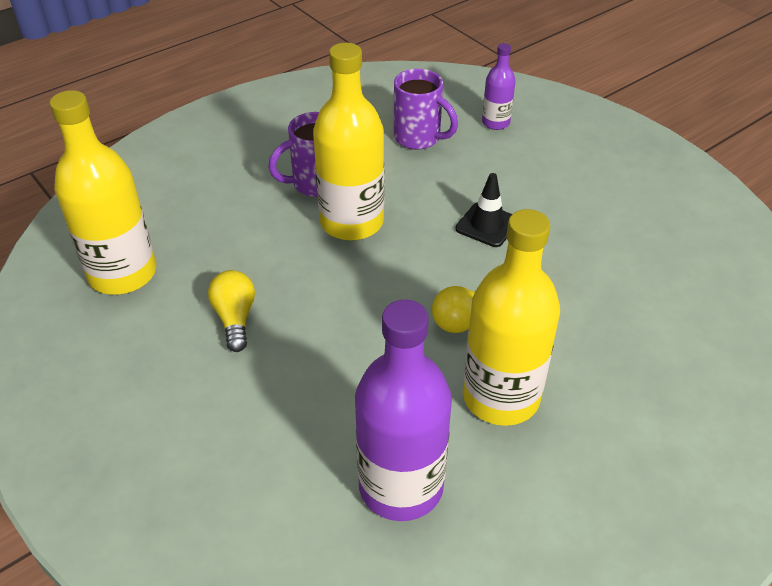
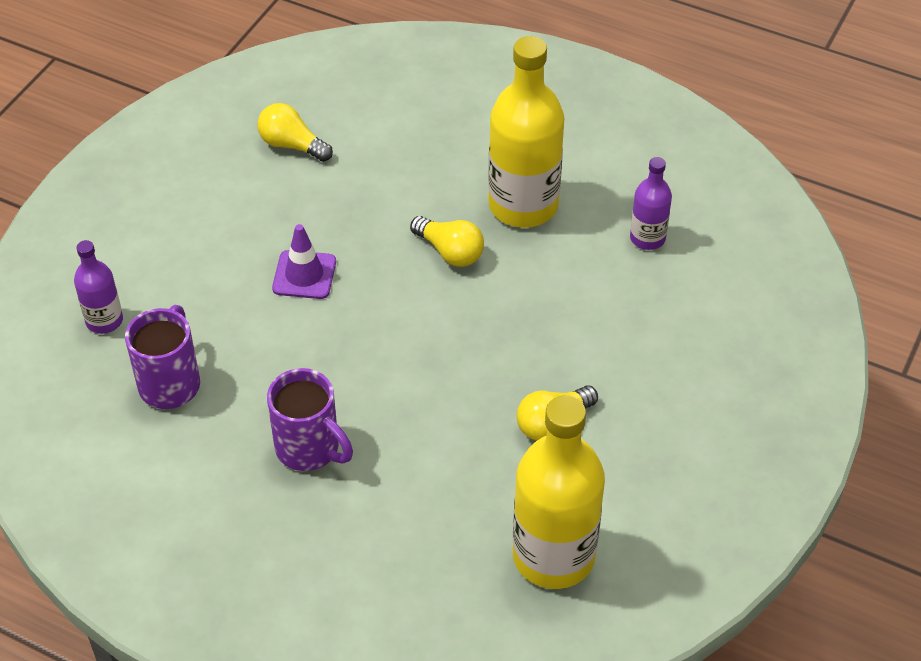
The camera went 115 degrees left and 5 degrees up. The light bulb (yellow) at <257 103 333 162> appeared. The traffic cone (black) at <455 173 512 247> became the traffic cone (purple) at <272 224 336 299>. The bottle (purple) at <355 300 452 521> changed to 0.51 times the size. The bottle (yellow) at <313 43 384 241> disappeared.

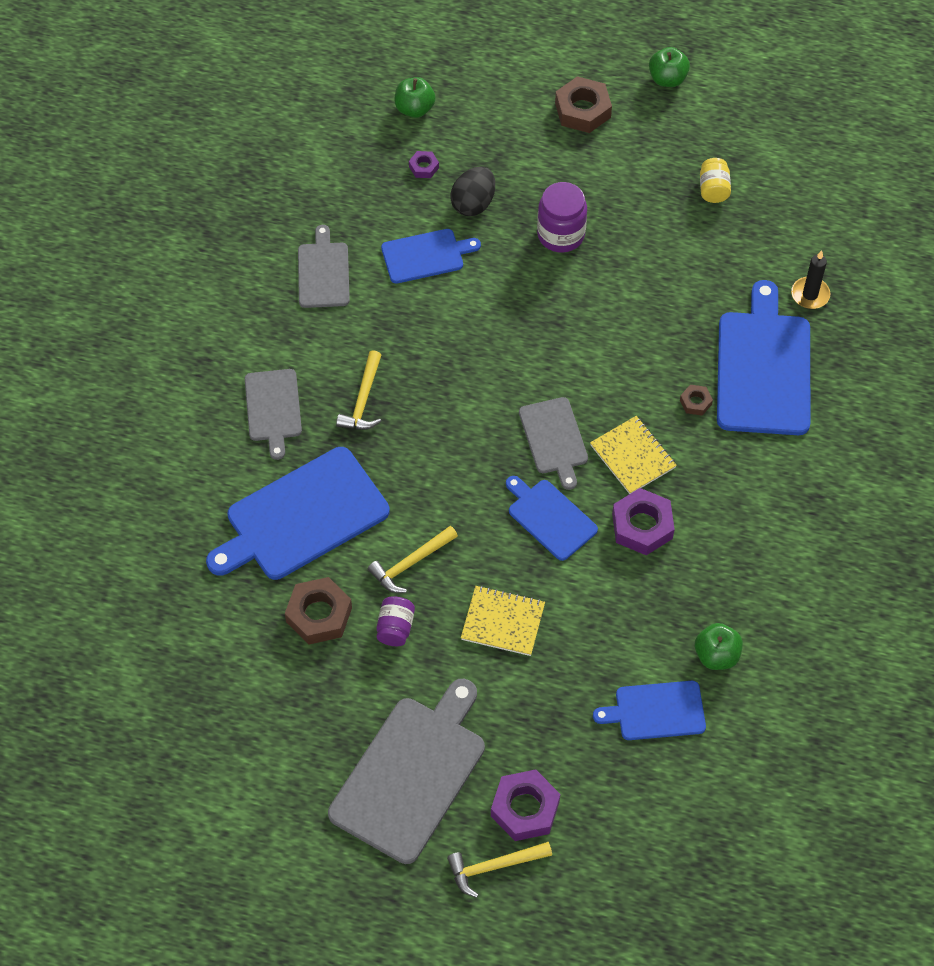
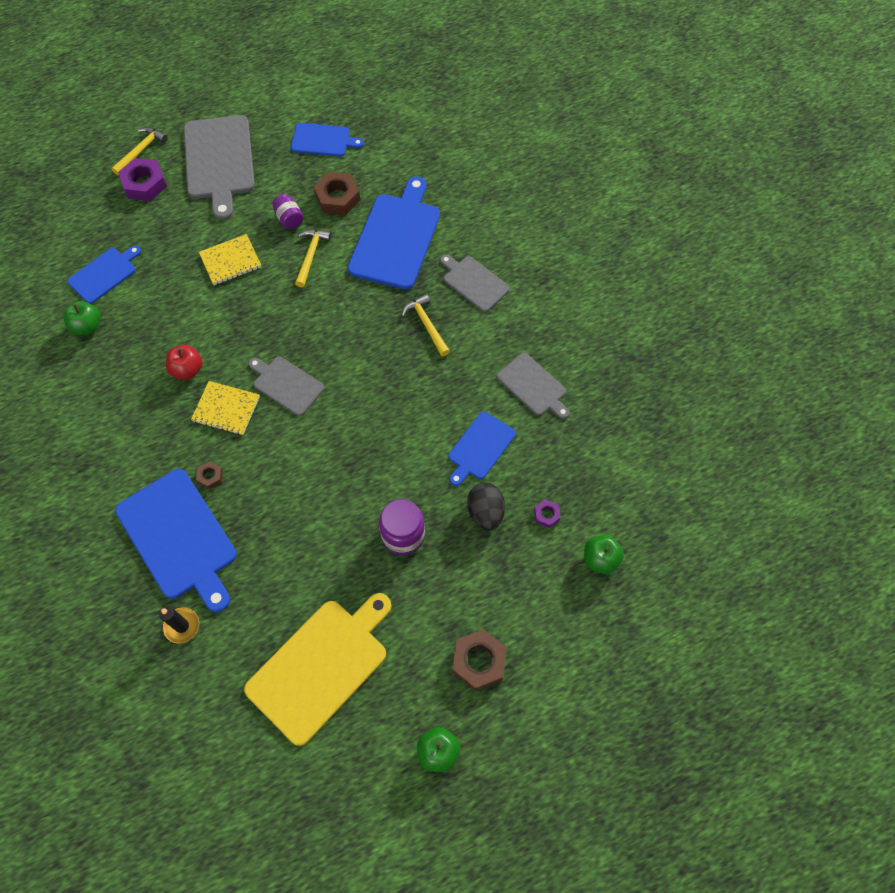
The camera went 140 degrees right and 5 degrees up. The nut (purple) at <612 488 675 555> was replaced by the apple (red) at <166 345 202 380>. The jar (yellow) at <700 158 731 203> was replaced by the cutting board (yellow) at <244 593 391 746>. The cutting board (blue) moved from <506 476 598 561> to <291 123 364 156>.

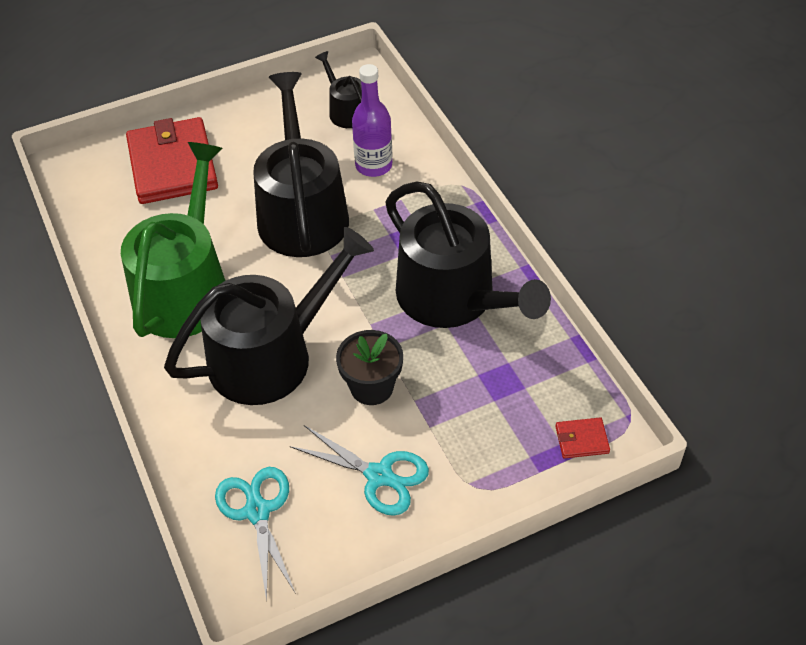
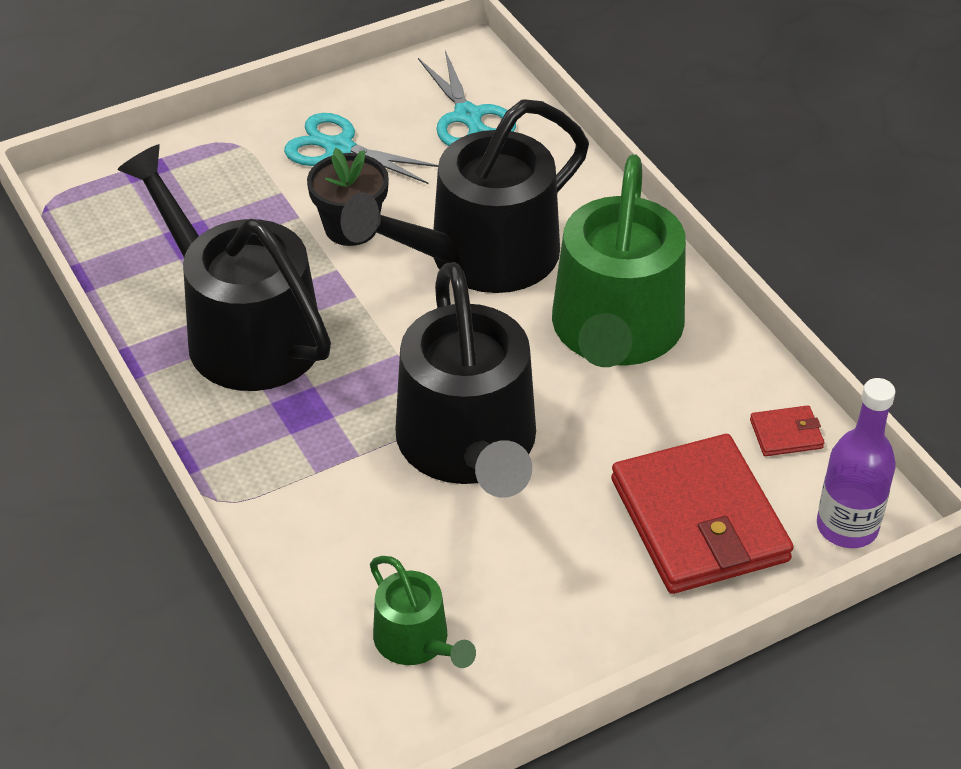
The camera went 175 degrees right and 5 degrees down. The watering can (black) at <315 51 362 128> became the watering can (green) at <370 556 476 668>. The wallet (red) moved from <555 417 610 459> to <750 405 824 456>. The bottle (purple) moved from <352 64 392 177> to <817 378 896 548>.

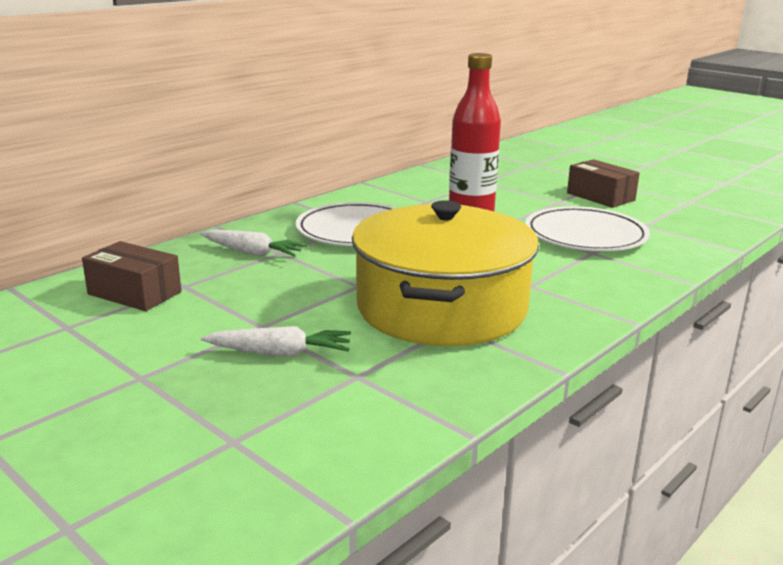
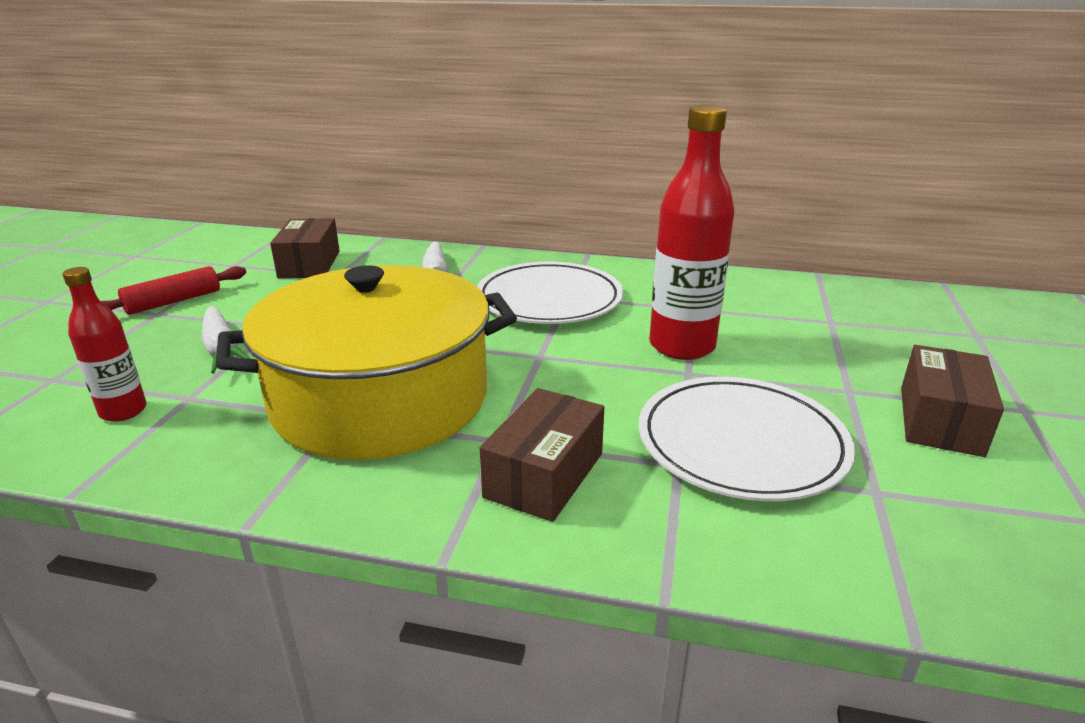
The camera went 60 degrees right and 5 degrees up. The bottle (red) at <62 267 147 422> appeared. The rolling pin (red) at <101 266 246 315> appeared. The box (brown) at <480 388 604 522> appeared.

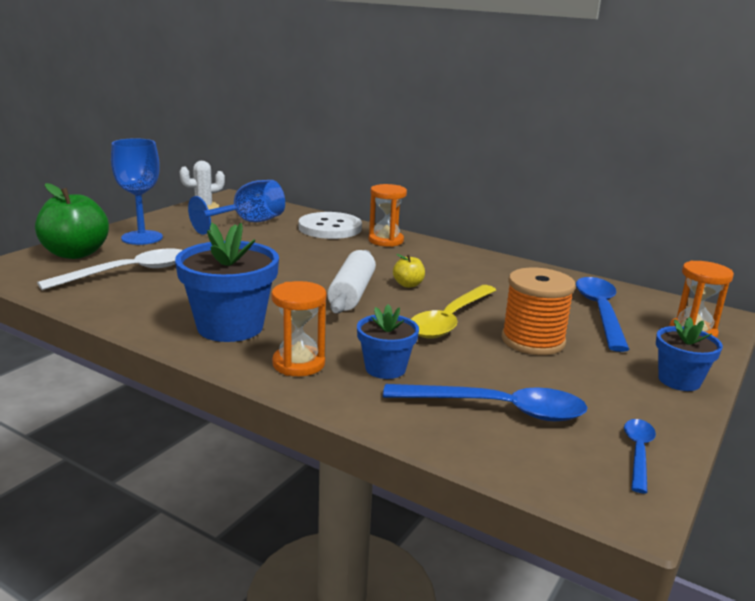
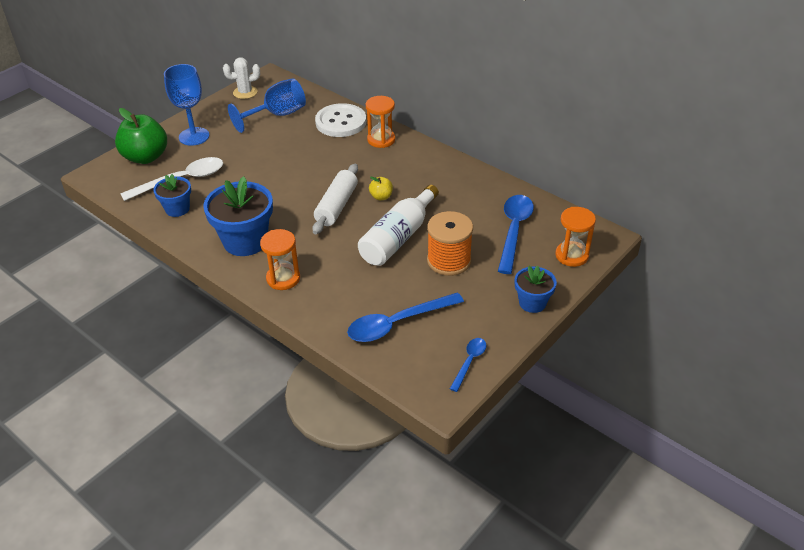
The camera went 10 degrees right and 20 degrees up. The flower pot (blue) moved from <357 304 419 379> to <153 174 191 217>. The spoon (blue) at <383 384 588 421> turned 135 degrees clockwise. The spoon (yellow) at <411 285 496 339> was replaced by the bottle (white) at <358 185 439 266>.

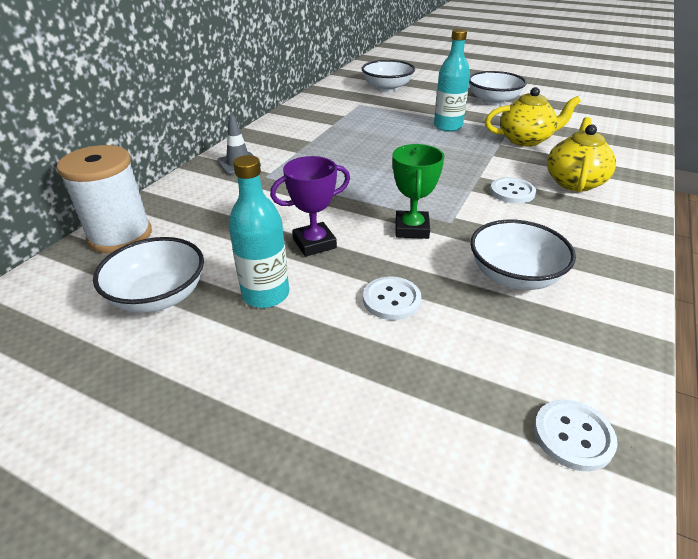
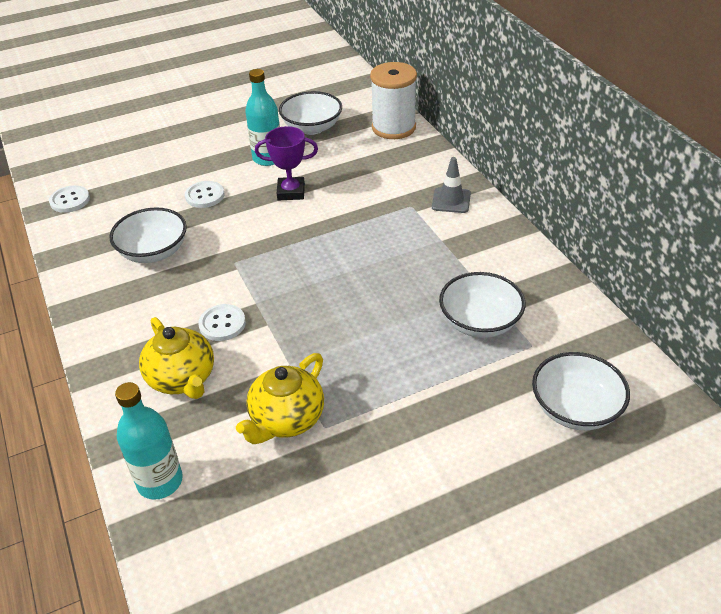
The camera went 130 degrees right and 5 degrees up. The bottle (turquoise) moved from <434 29 470 132> to <115 382 183 500>. The trophy (purple) at <270 156 350 257> turned 75 degrees clockwise. The bowl (white) moved from <469 71 526 105> to <439 272 526 338>. The trophy (green) at <392 144 444 239> disappeared.

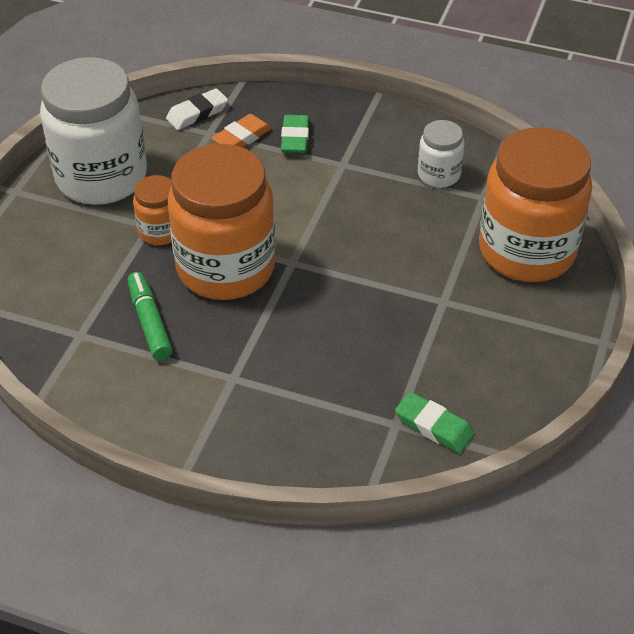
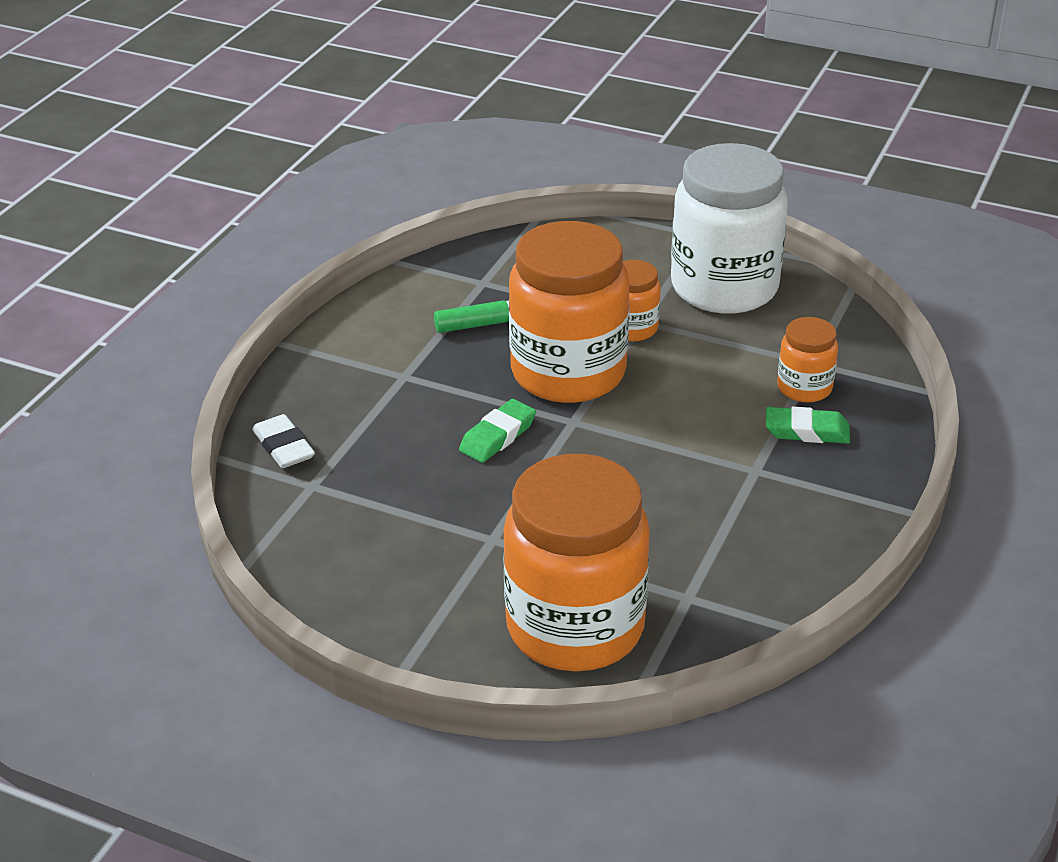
The camera went 95 degrees right and 10 degrees down. The eraser (white) moved from <166 88 228 130> to <252 414 315 468>. The eraser (green) moved from <395 392 474 453> to <459 399 536 463>. The eraser (orange) at <211 114 272 148> was replaced by the jar (orange) at <777 317 838 403>. The jar (white) at <418 120 464 188> disappeared.

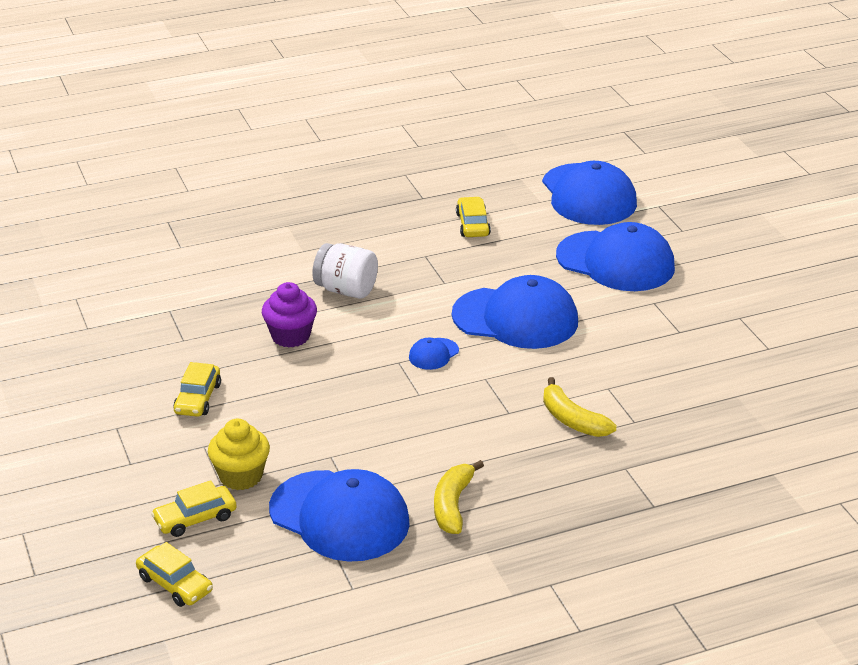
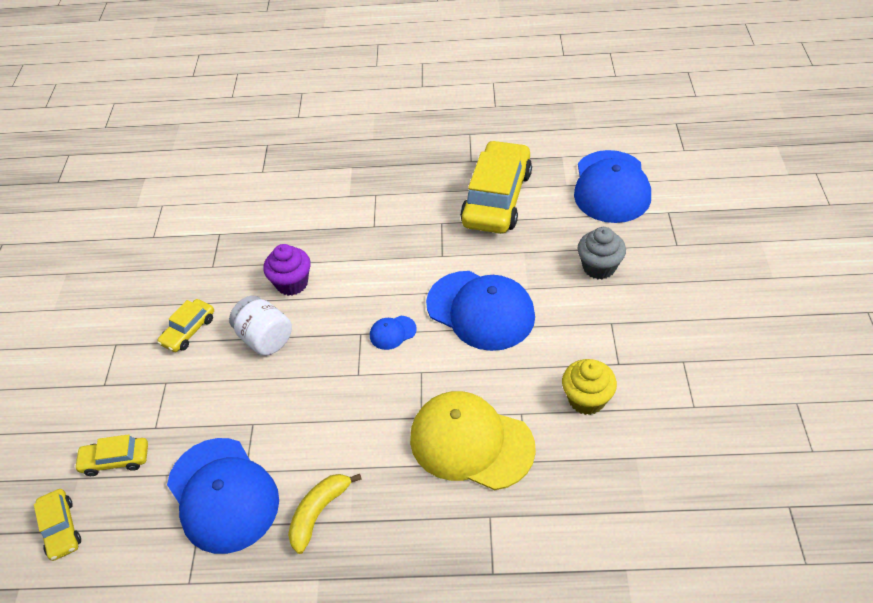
The camera went 25 degrees right and 15 degrees up. The jar (white) moved from <312 243 378 299> to <229 296 292 356>. The banana (yellow) at <543 377 617 437> was replaced by the cap (yellow) at <410 391 536 490>. The car (yellow) at <456 197 491 237> changed to 2.11 times the size. The cupcake (yellow) moved from <208 419 270 490> to <562 359 617 415>. The cap (blue) at <556 222 675 291> was replaced by the cupcake (grey) at <578 227 626 279>.

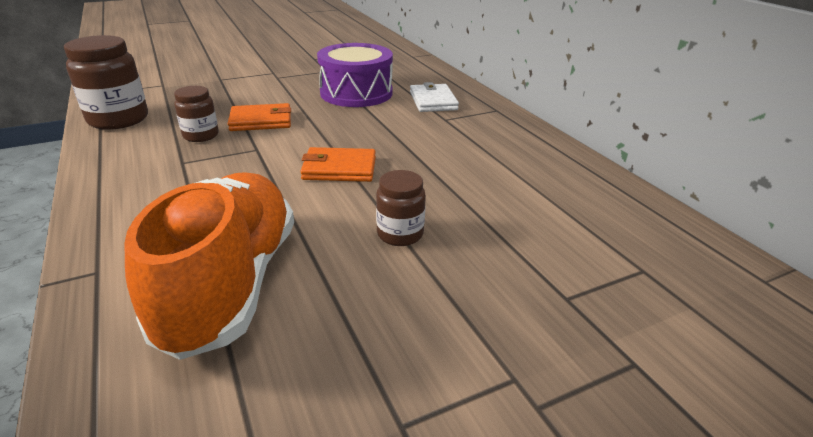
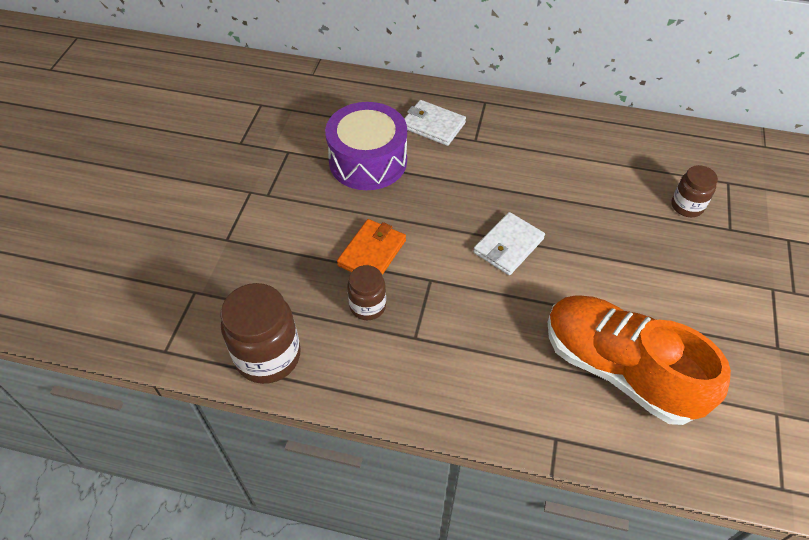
The camera went 50 degrees left and 20 degrees up. The wallet (orange) at <300 147 376 182> became the wallet (white) at <473 212 545 275>. The jar (brown) moved from <376 170 426 246> to <671 165 718 217>.

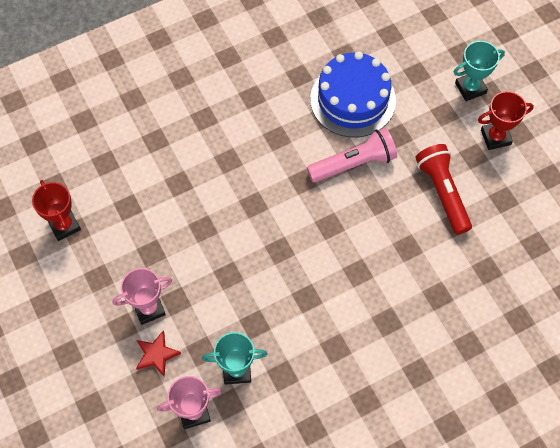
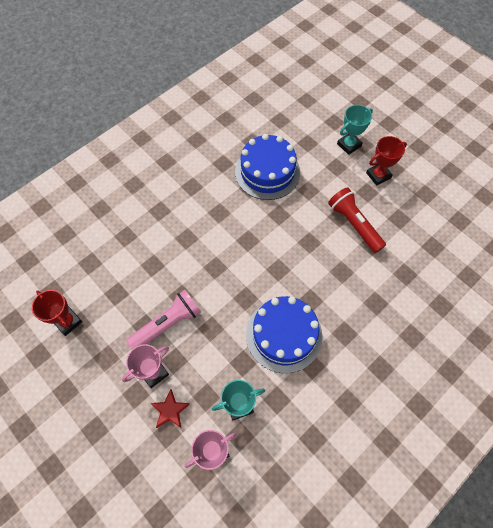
The camera went 15 degrees left and 0 degrees up. The flashlight (pink) moved from <307 128 397 183> to <126 290 201 349>. The cake (blue) at <246 296 323 373> appeared.

